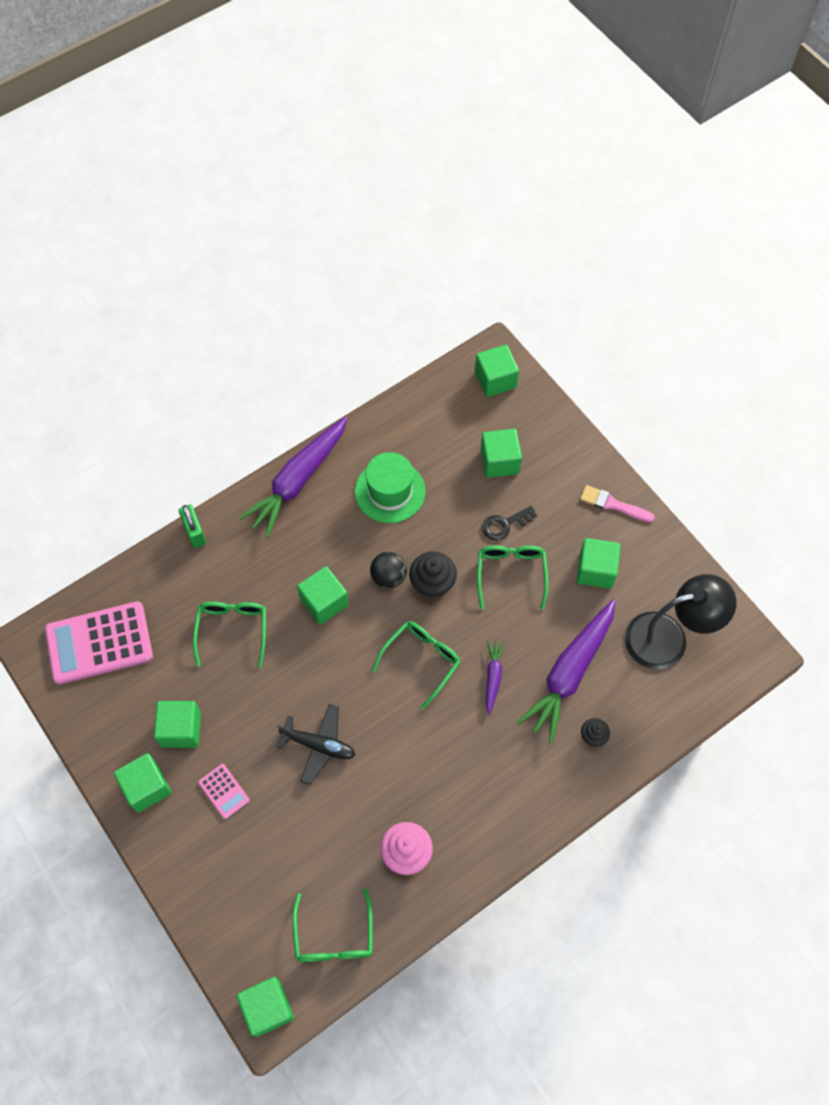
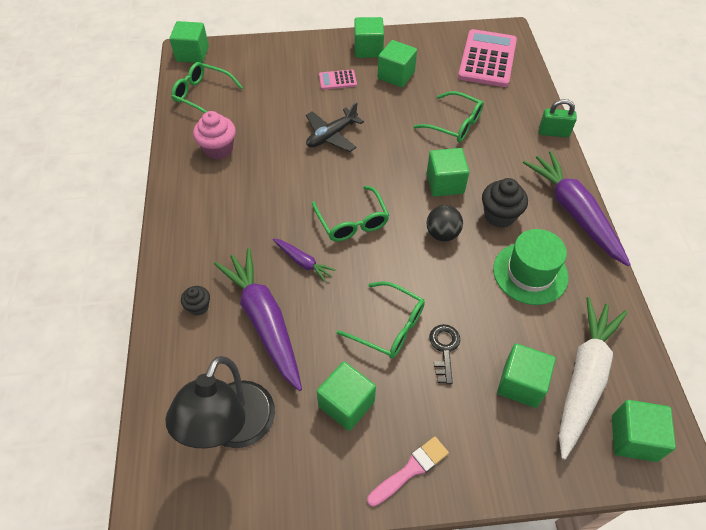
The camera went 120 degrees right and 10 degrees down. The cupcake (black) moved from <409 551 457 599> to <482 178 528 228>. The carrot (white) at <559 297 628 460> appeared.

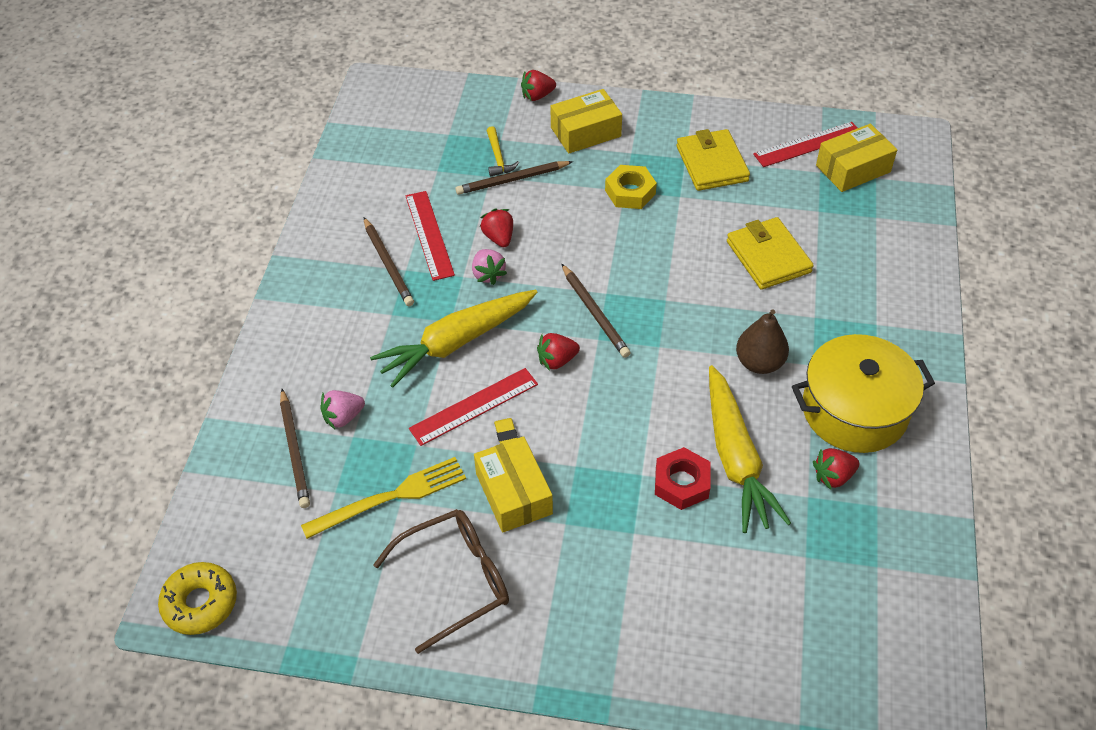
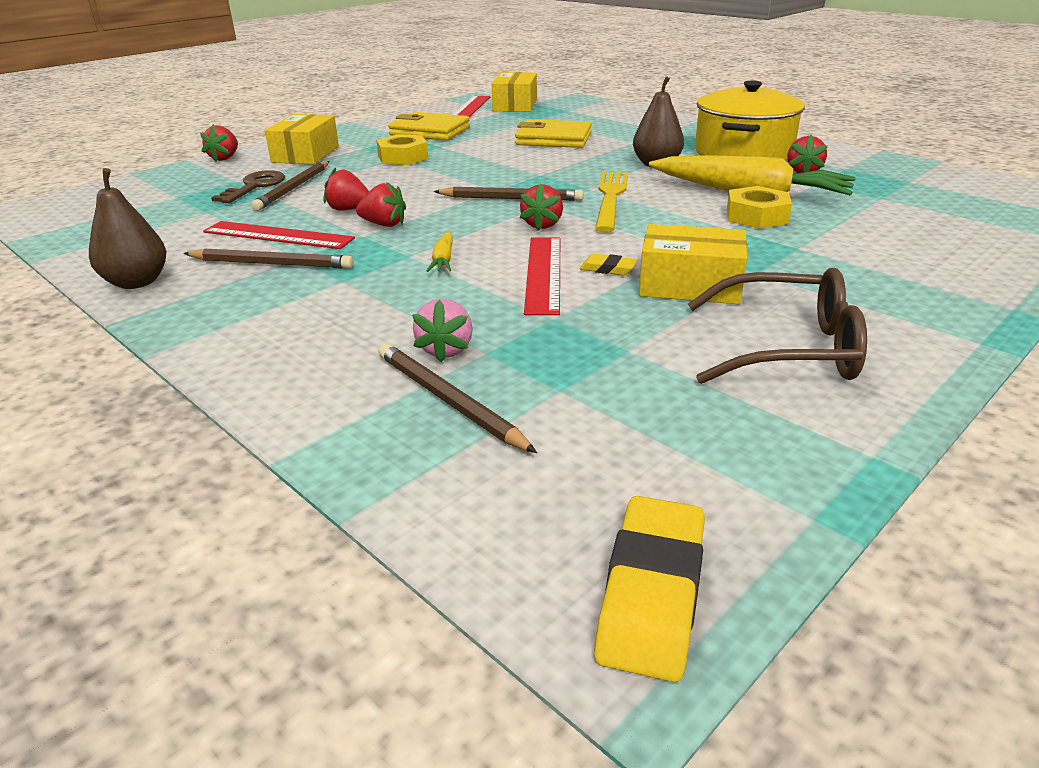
The camera went 55 degrees left and 20 degrees down. The pear (brown) at <89 168 166 289> appeared. The hammer (yellow) at <487 126 519 176> was replaced by the key (brown) at <211 170 285 203>. The strawberry (pink) at <472 249 507 285> became the strawberry (red) at <356 182 406 227>. The pencil (brown) at <280 389 310 508> turned 150 degrees counterclockwise. The carrot (yellow) at <370 290 537 388> changed to 0.41 times the size. The donut (yellow) at <158 562 237 635> was replaced by the eraser (yellow) at <594 496 705 682>. The fork (yellow) moved from <301 457 466 539> to <595 172 628 232>. The glasses (brown) at <373 509 509 654> turned 90 degrees clockwise. The nut (red) at <655 447 711 510> became the nut (yellow) at <727 186 792 229>.

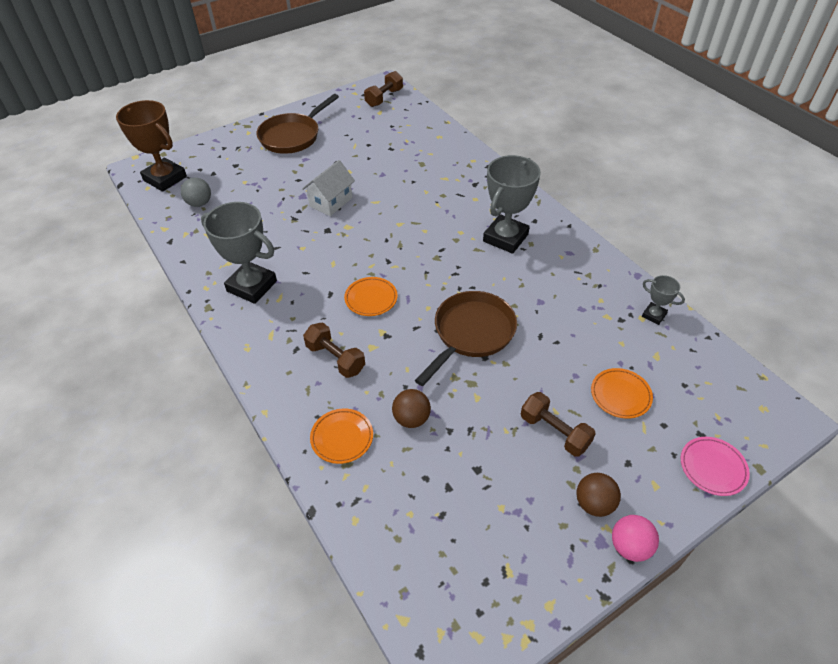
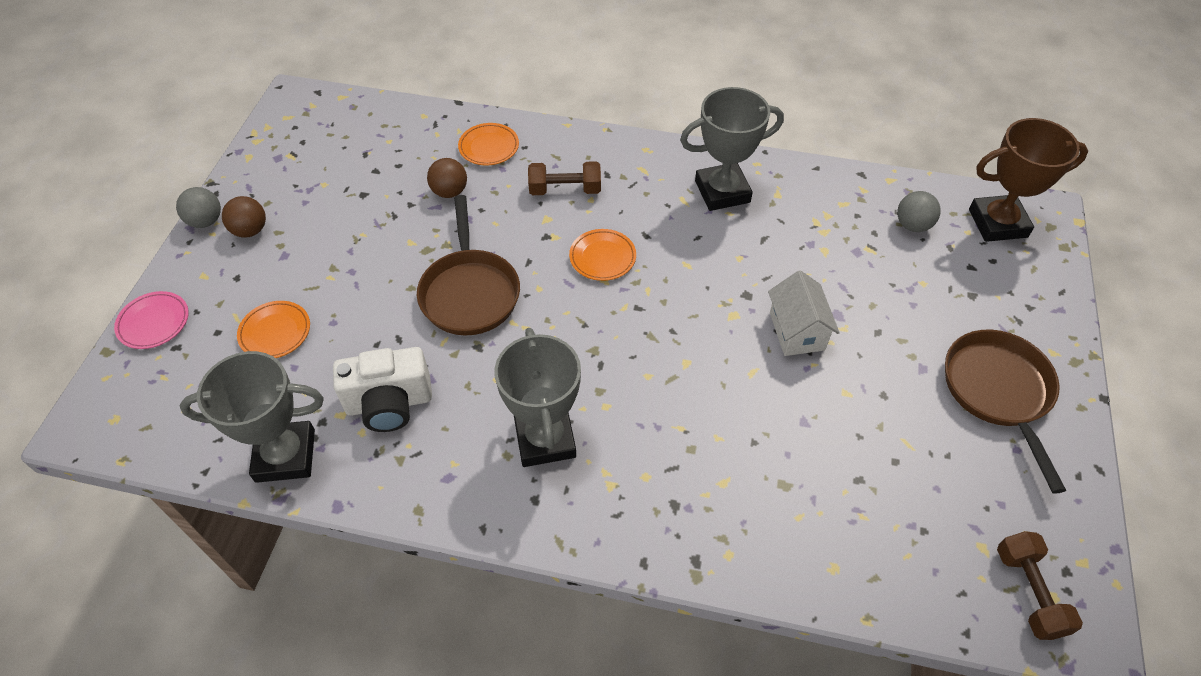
The camera went 135 degrees right and 5 degrees up. The ball (pink) at <612 515 659 562> became the ball (grey) at <176 187 221 228>. The trophy (grey) at <642 275 685 325> changed to 2.06 times the size. The camera (white) at <333 347 432 432> appeared. The dumbbell (brown) at <521 392 596 457> disappeared.

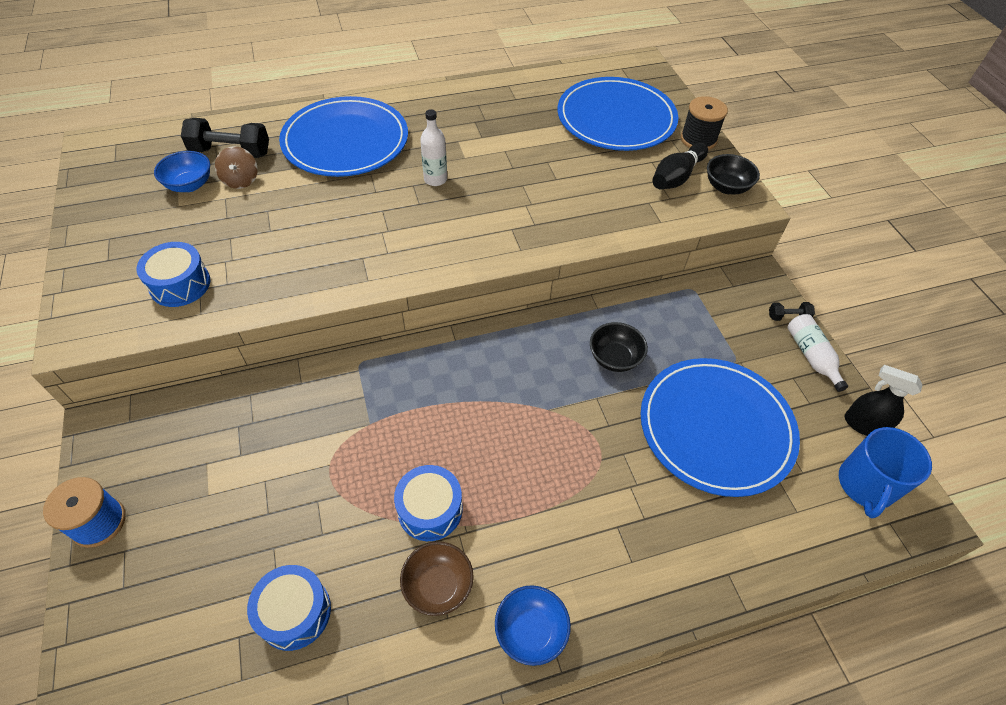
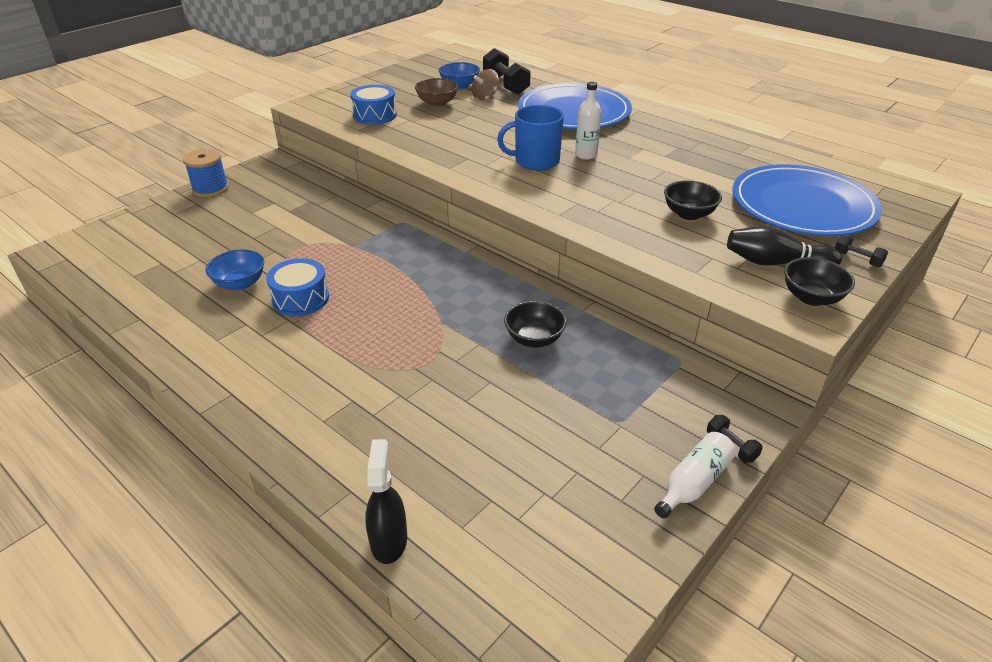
The camera went 60 degrees right and 15 degrees down. The bowl (blue) moved from <495 585 571 666> to <206 249 264 291>. The spray bottle (black) moved from <845 365 923 436> to <365 439 407 564>. The bowl (brown) moved from <400 542 474 616> to <415 78 458 107>. The mug (blue) moved from <839 427 932 518> to <497 105 564 170>. The bowl (black) at <664 180 722 220> appeared. The spool (black) at <681 96 728 150> was replaced by the dumbbell (black) at <835 235 888 267>. The drum (blue) at <247 565 331 651> disappeared. The plate (blue) at <641 358 800 497> disappeared.

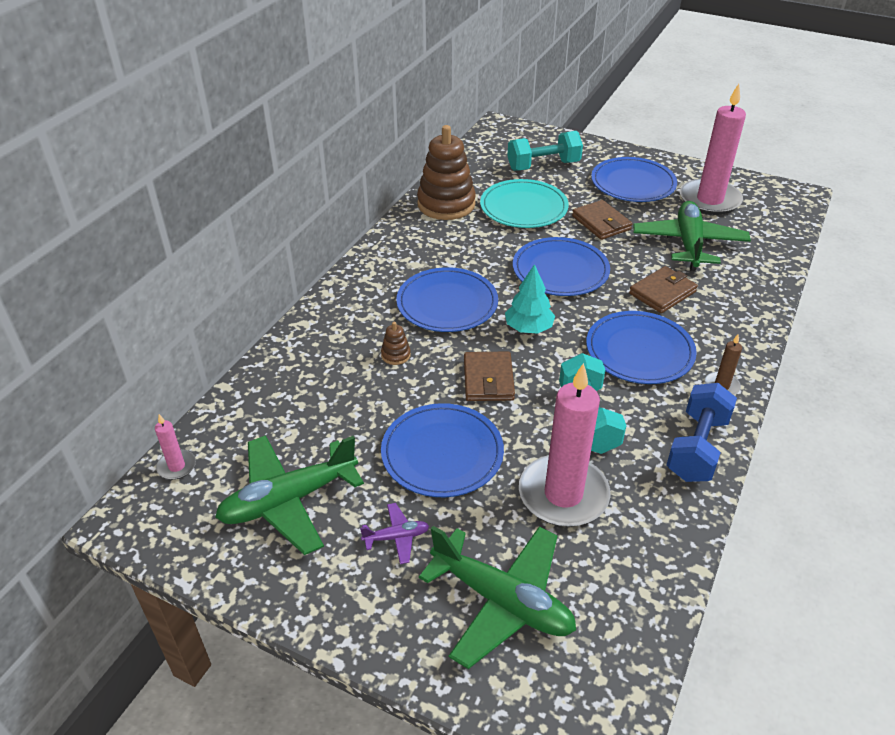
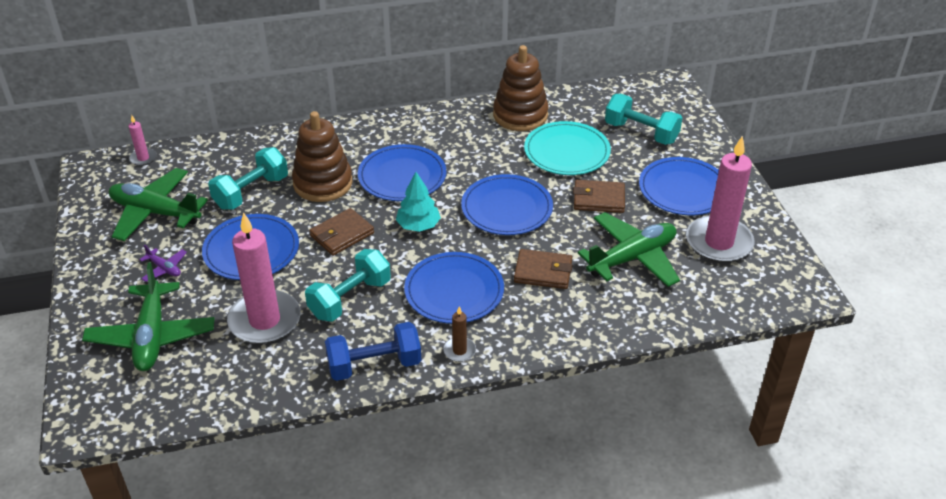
The camera went 50 degrees right and 0 degrees up. The dumbbell (turquoise) at <208 147 288 210> appeared. The stacking toy (brown) at <381 322 411 365> changed to 2.45 times the size. The wallet (brown) at <572 200 632 240> turned 75 degrees clockwise.

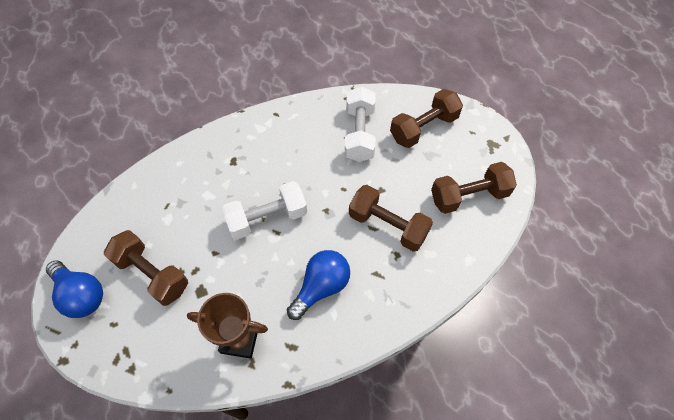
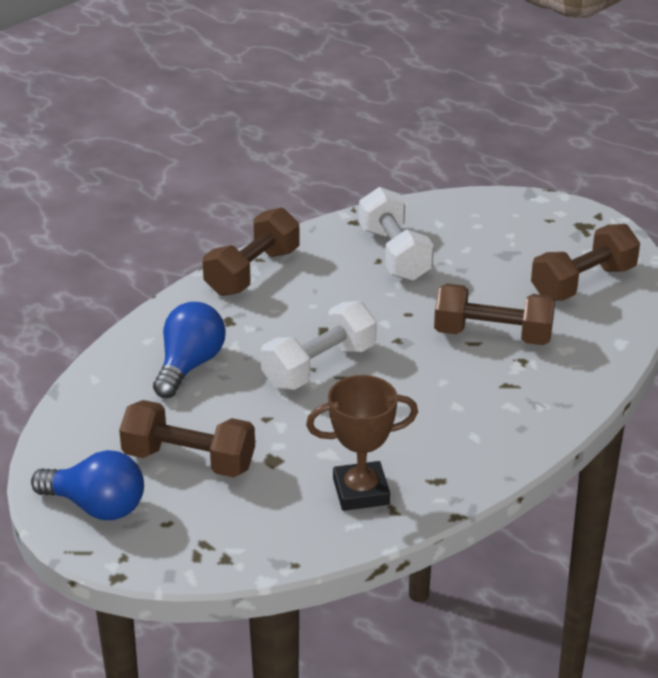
The camera went 20 degrees left and 25 degrees down. The light bulb (blue) moved from <287 250 350 320> to <153 302 226 398>. The dumbbell (brown) moved from <390 89 463 148> to <203 208 300 296>.

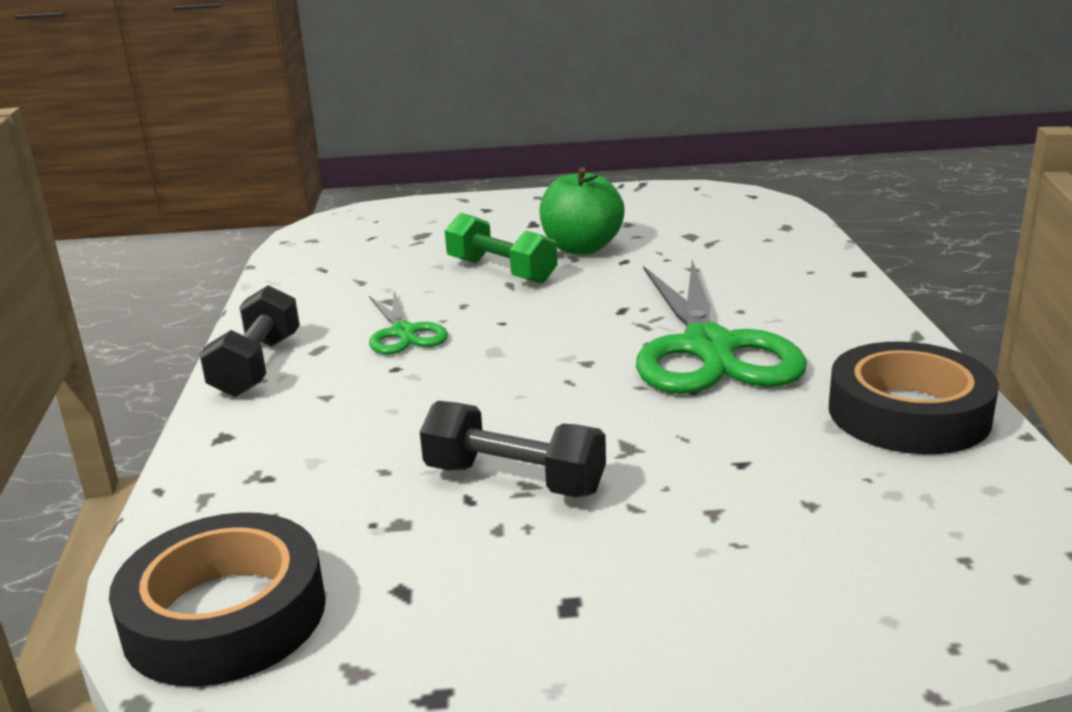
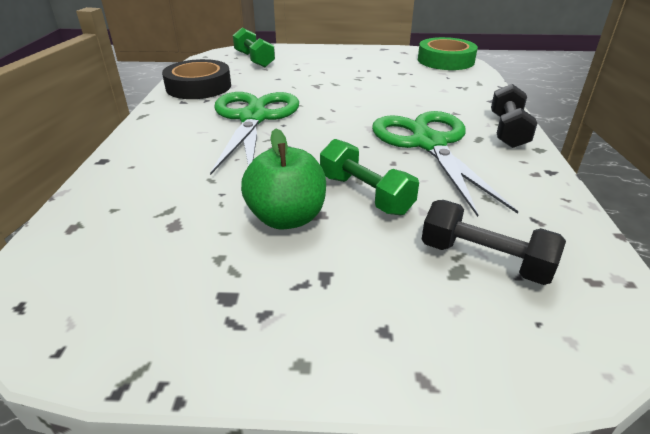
The camera went 175 degrees left and 10 degrees up. The dumbbell (green) at <233 27 275 67> appeared. The scissors (green) at <369 291 448 354> changed to 1.96 times the size. The tape (black) at <109 512 326 687> became the tape (green) at <418 37 478 70>. The dumbbell (black) moved from <420 401 606 497> to <422 200 566 285>.

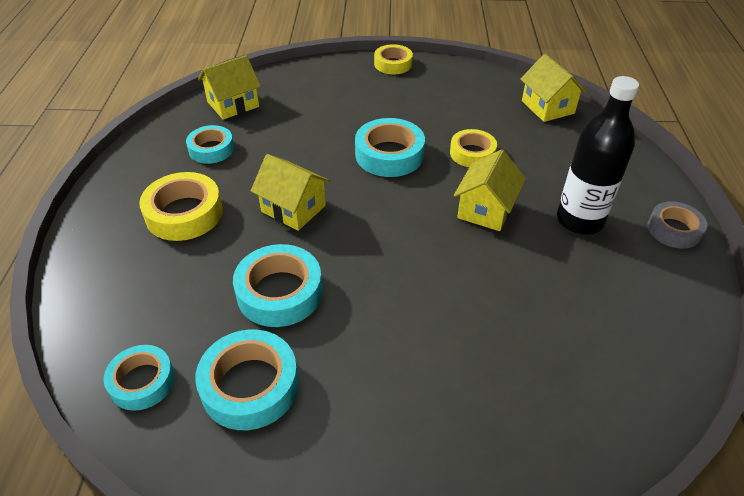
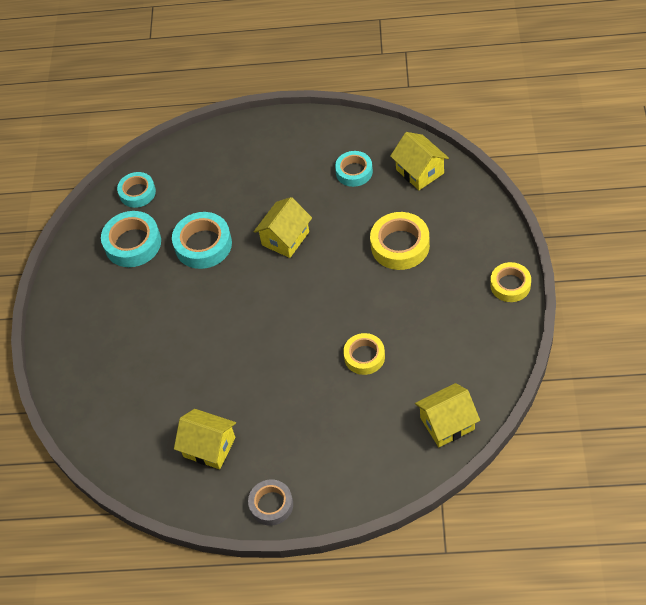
The camera went 95 degrees right and 10 degrees up. The house (yellow) moved from <453 149 526 231> to <174 409 236 469>. The tape (yellow) moved from <139 172 223 241> to <370 212 430 270>. The tape (turquoise) at <355 118 425 177> disappeared. The bottle (black) at <557 76 639 235> disappeared.

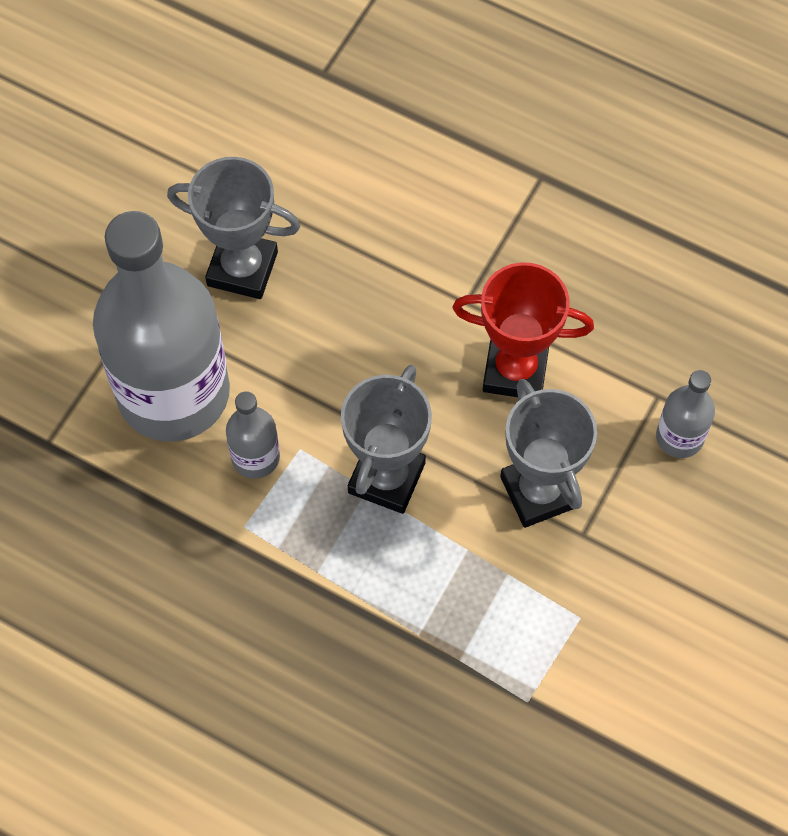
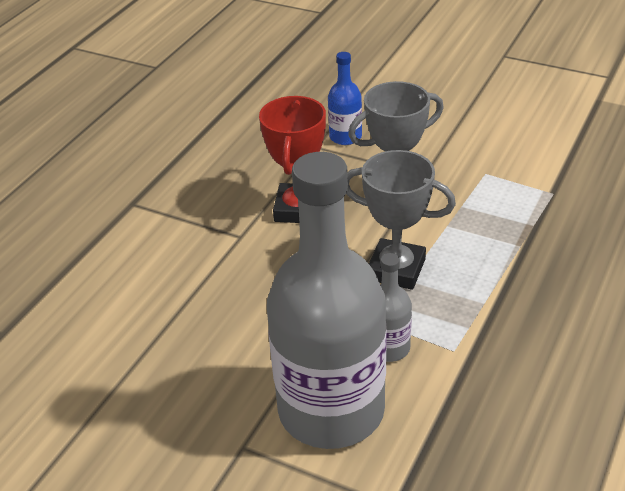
The camera went 90 degrees left and 25 degrees down. The bottle (grey) at <656 370 715 458> became the bottle (blue) at <328 52 362 145>. The trophy (grey) at <167 157 300 299> disappeared.

